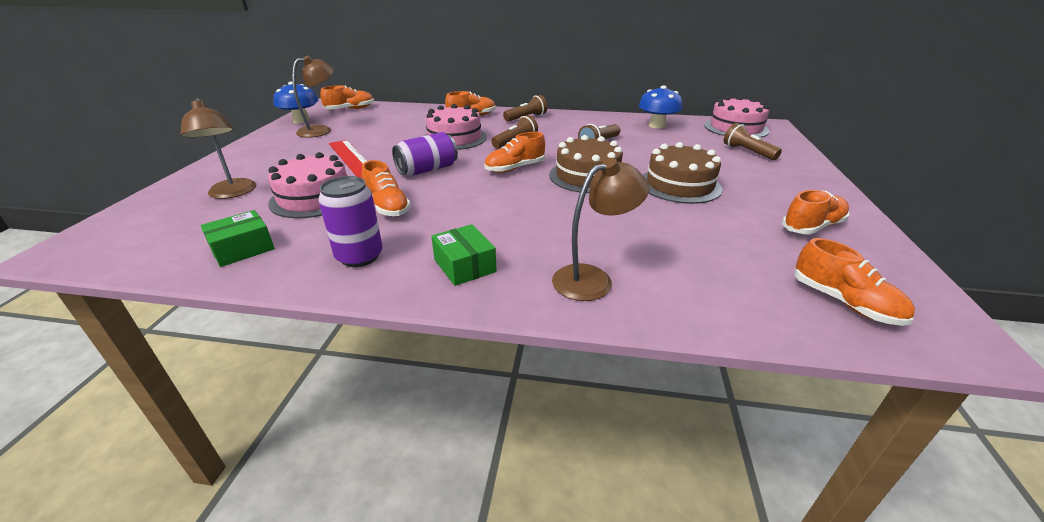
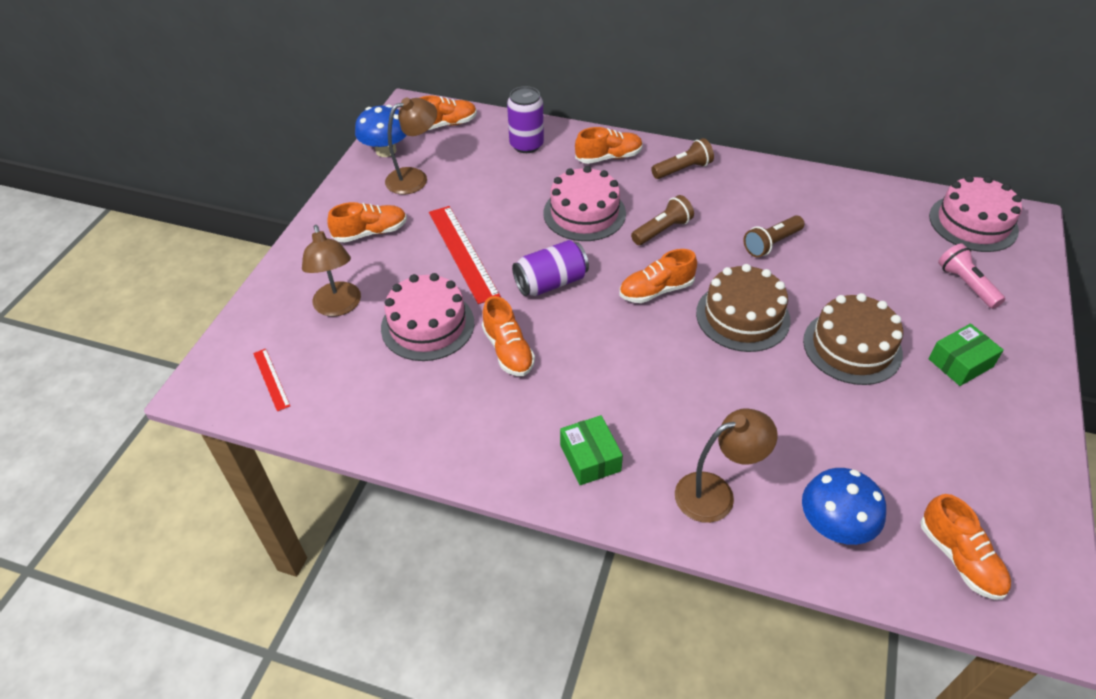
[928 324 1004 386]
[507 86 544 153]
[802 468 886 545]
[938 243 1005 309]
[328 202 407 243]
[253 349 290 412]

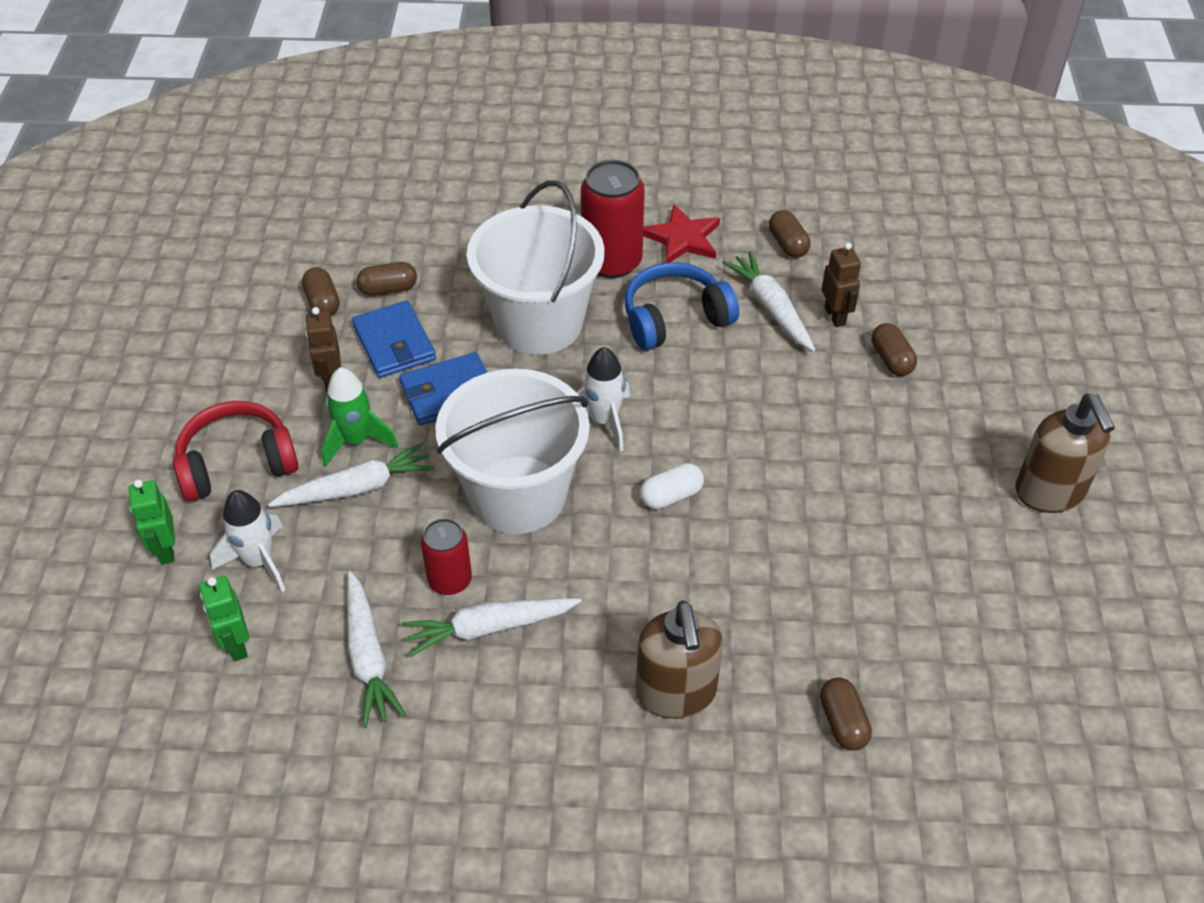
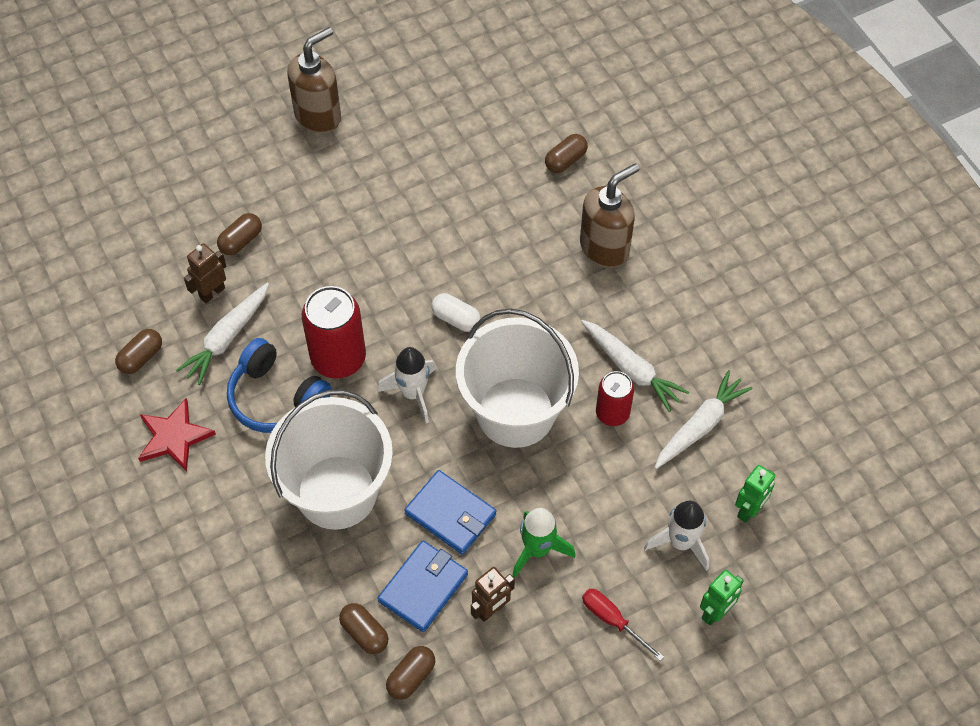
[582 589 664 661]
[268 442 435 507] (first image)
[302 286 366 379]

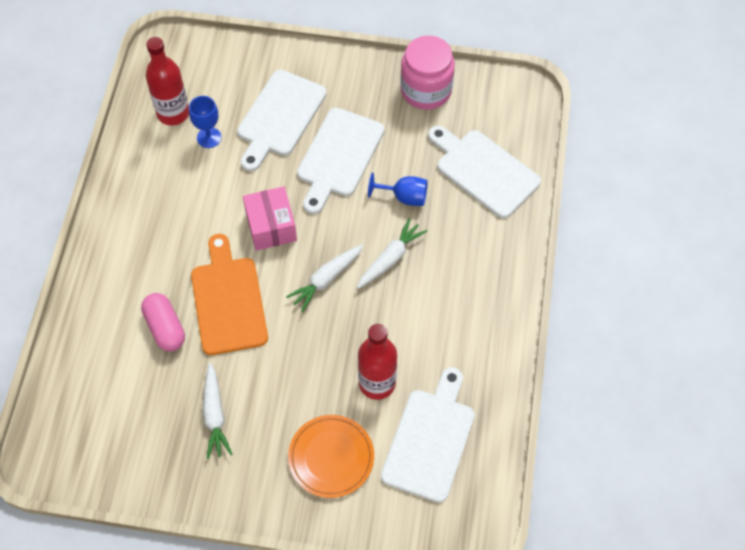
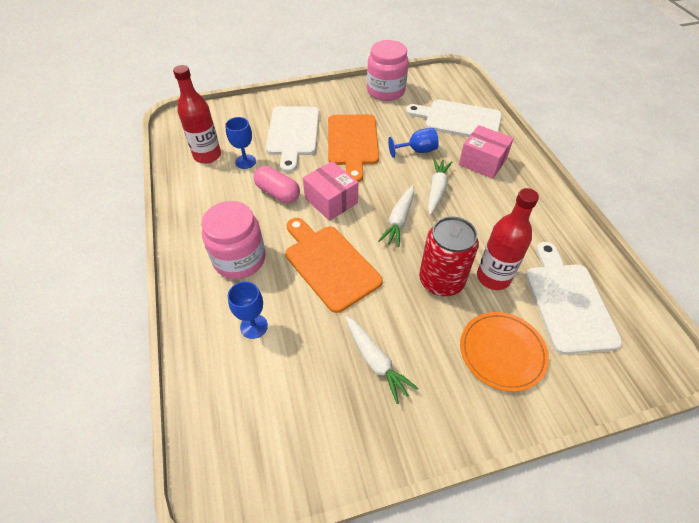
[254 166 300 203]
[328 114 379 182]
[201 201 265 279]
[228 281 268 339]
[419 216 479 296]
[459 125 514 179]

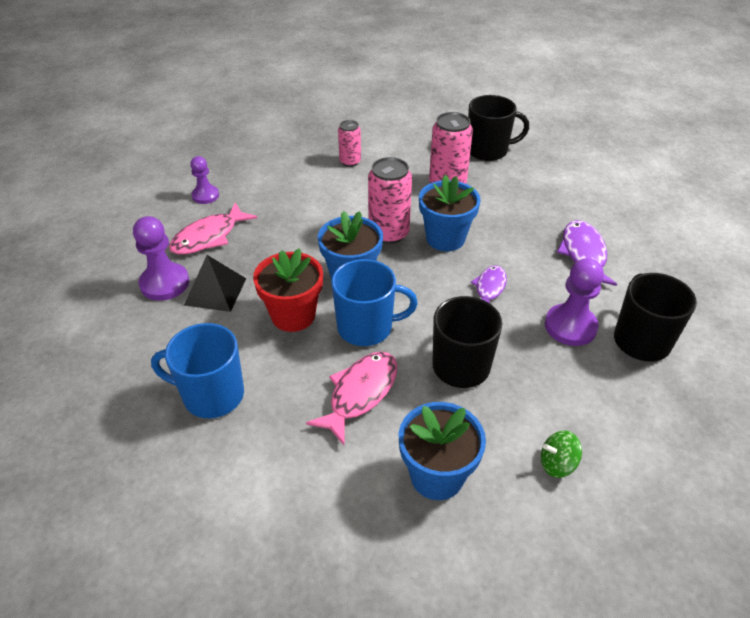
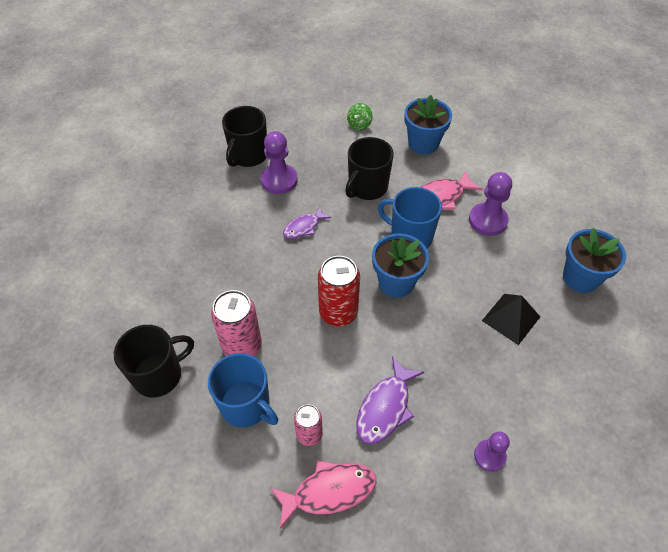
[469 172 512 236]
[208 353 278 428]
[270 460 376 528]
[253 248 323 332] (first image)
[318 256 360 326]
[563 228 626 293]
[114 325 194 397]
[347 103 373 130]
[357 356 424 444]

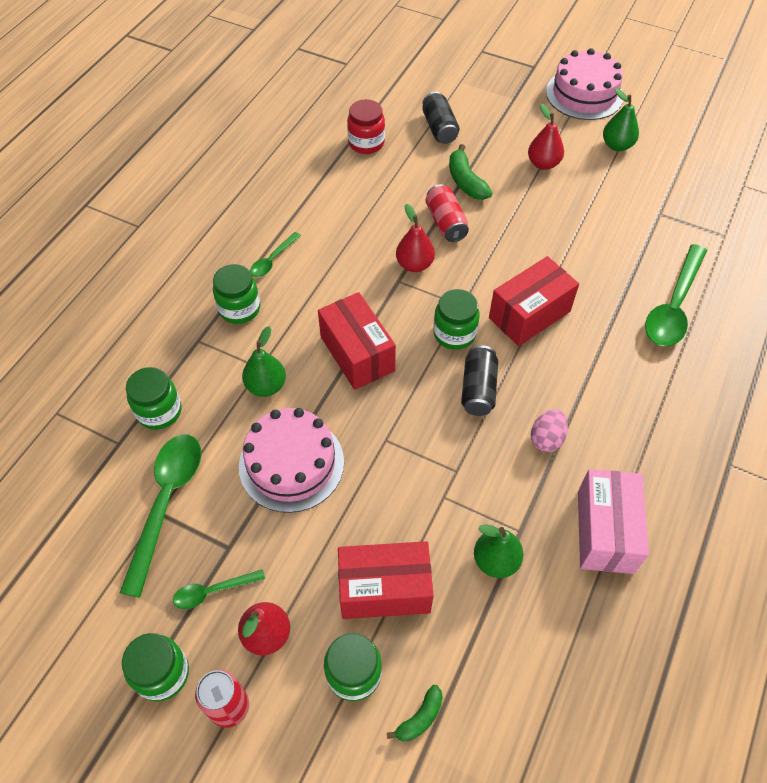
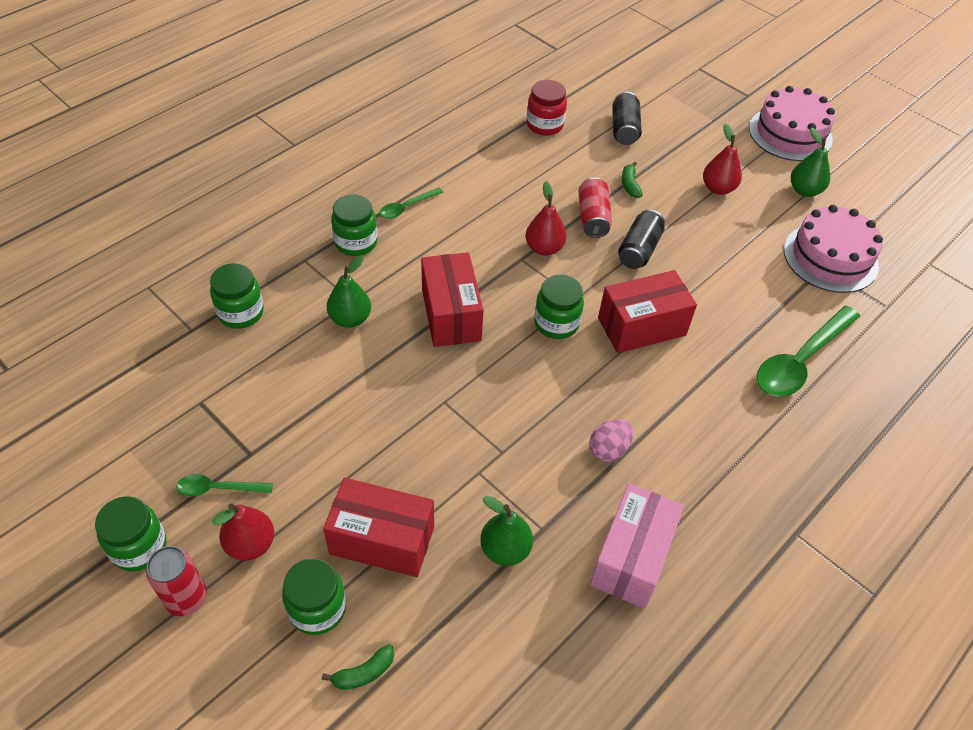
[120 434 201 597] (first image)
[784 205 883 293]
[622 162 643 198]
[618 209 665 269]

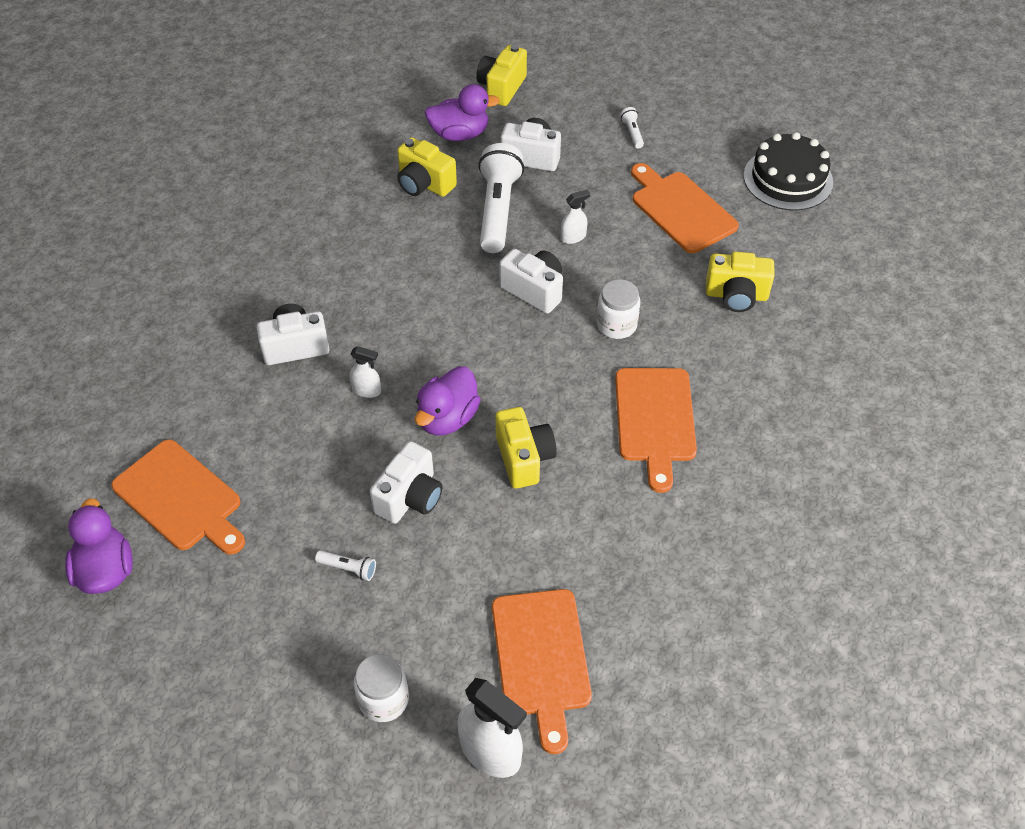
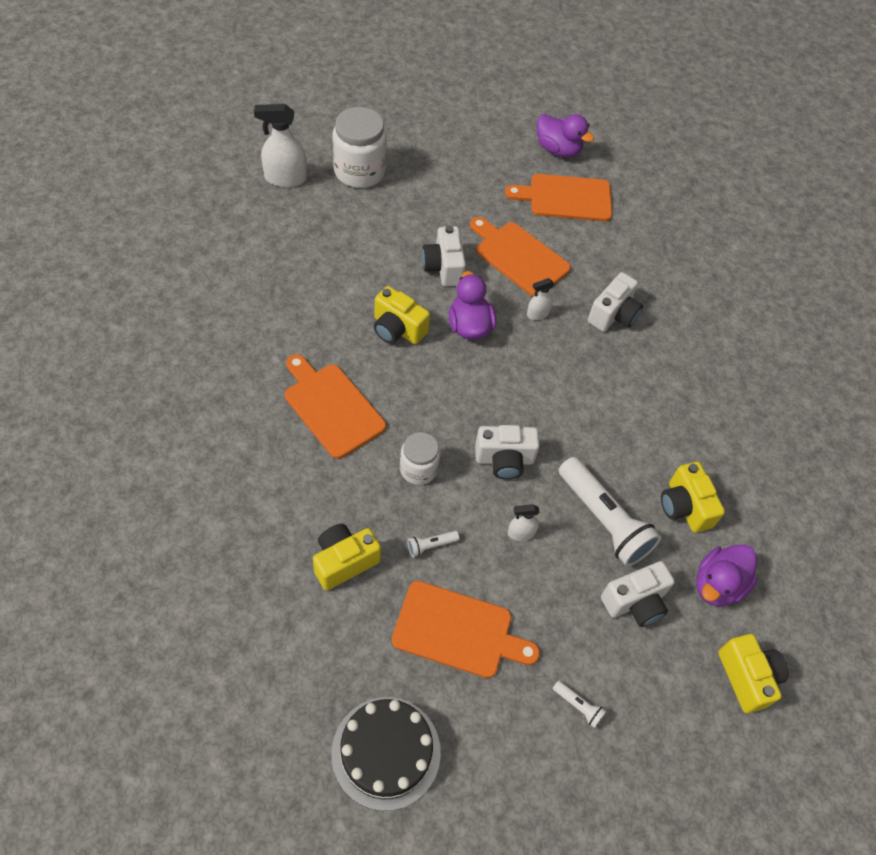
[408 531 459 557]
[332 107 387 188]
[661 462 725 533]
[470 217 571 297]
[508 504 540 541]

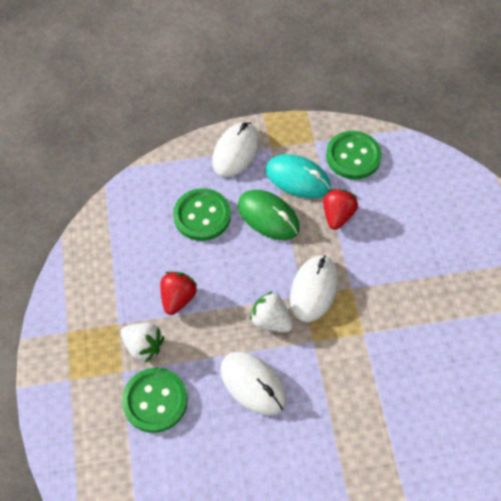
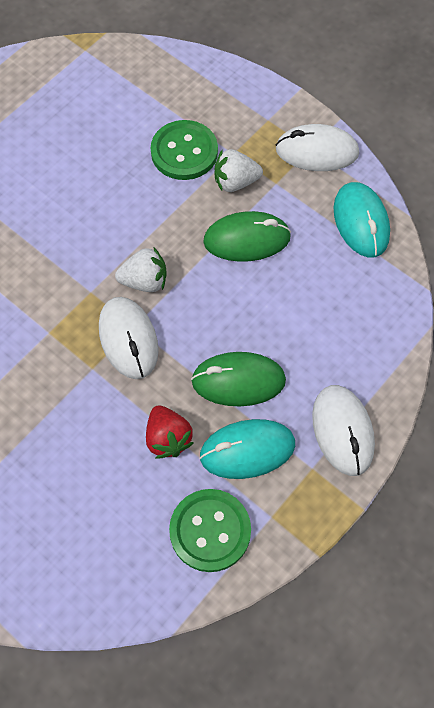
[203 211 291 262]
[173 188 231 241] (first image)
[276 124 359 171]
[334 182 390 258]

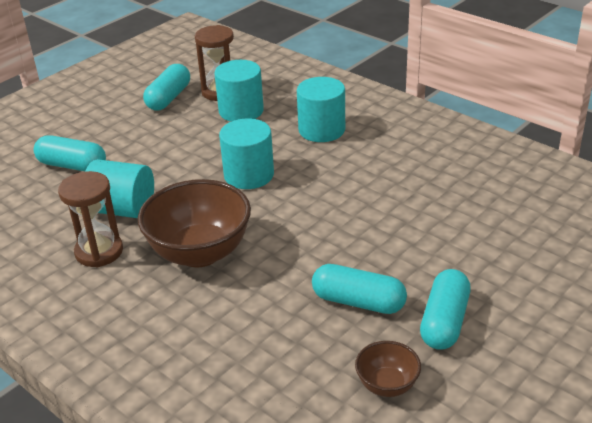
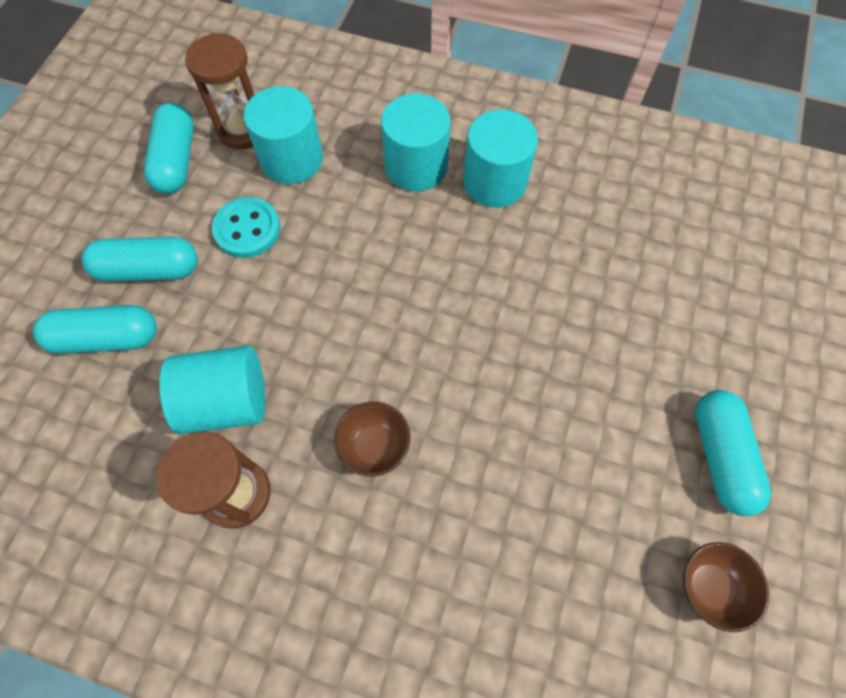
[334 402 410 477]
[463 109 538 208]
[82 237 198 282]
[212 197 280 258]

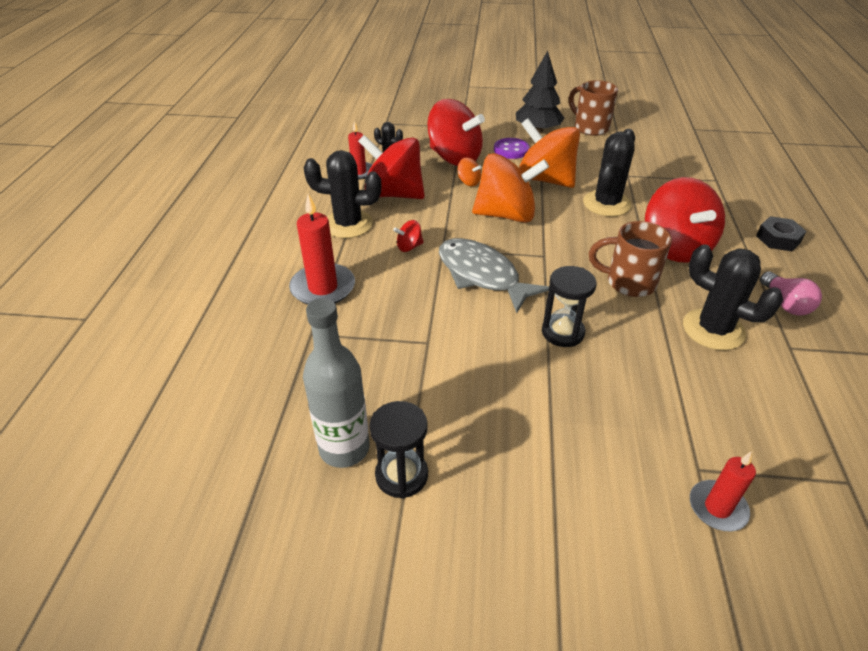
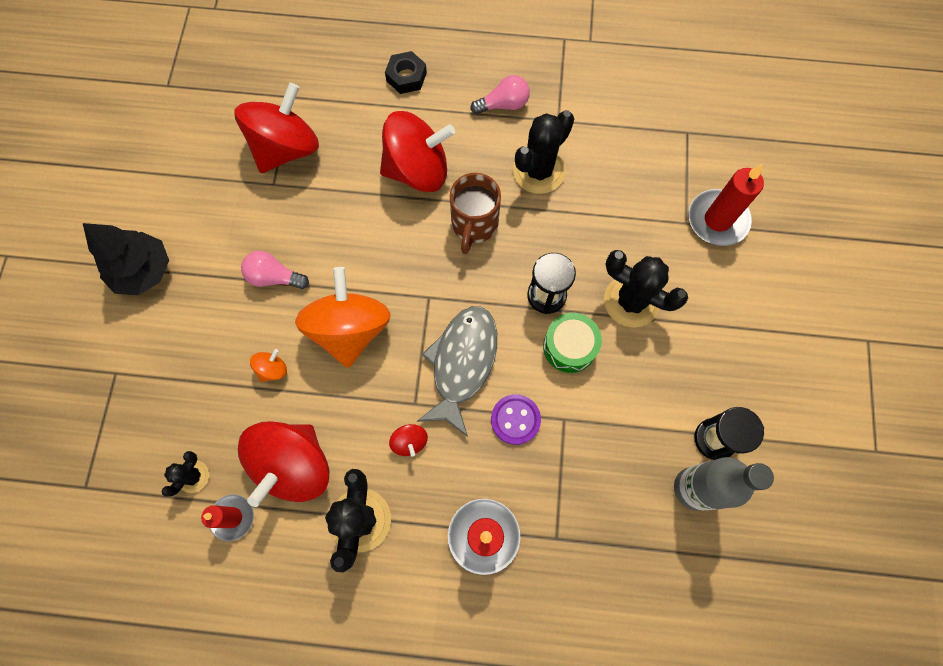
[234 82 319 173]
[417 306 497 437]
[491 394 541 445]
[241 251 309 289]
[569 80 618 136] (first image)
[604 250 688 328]
[689 164 764 246]
[543 313 602 373]

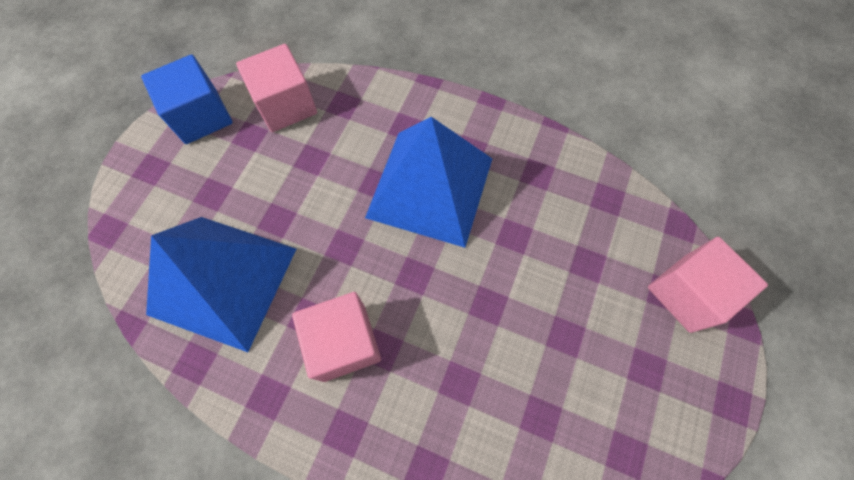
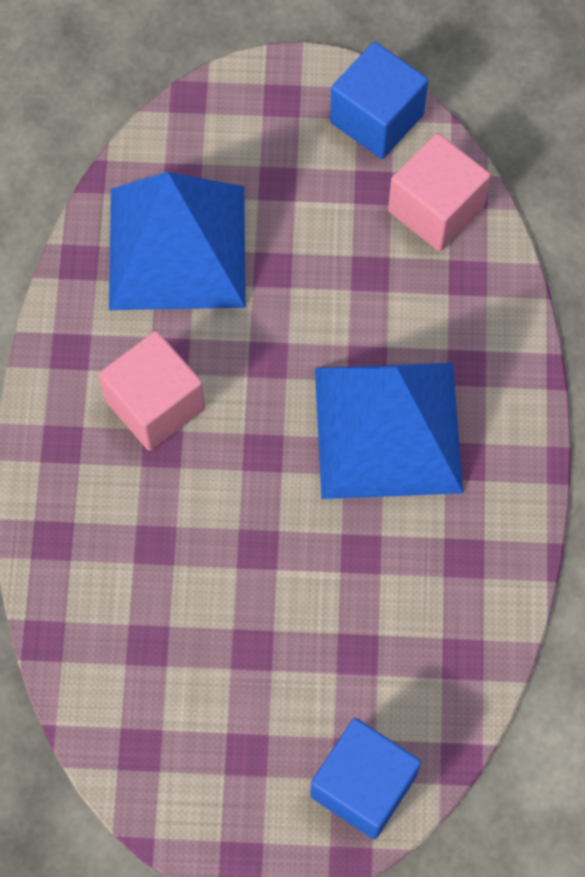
[310 718 421 839]

